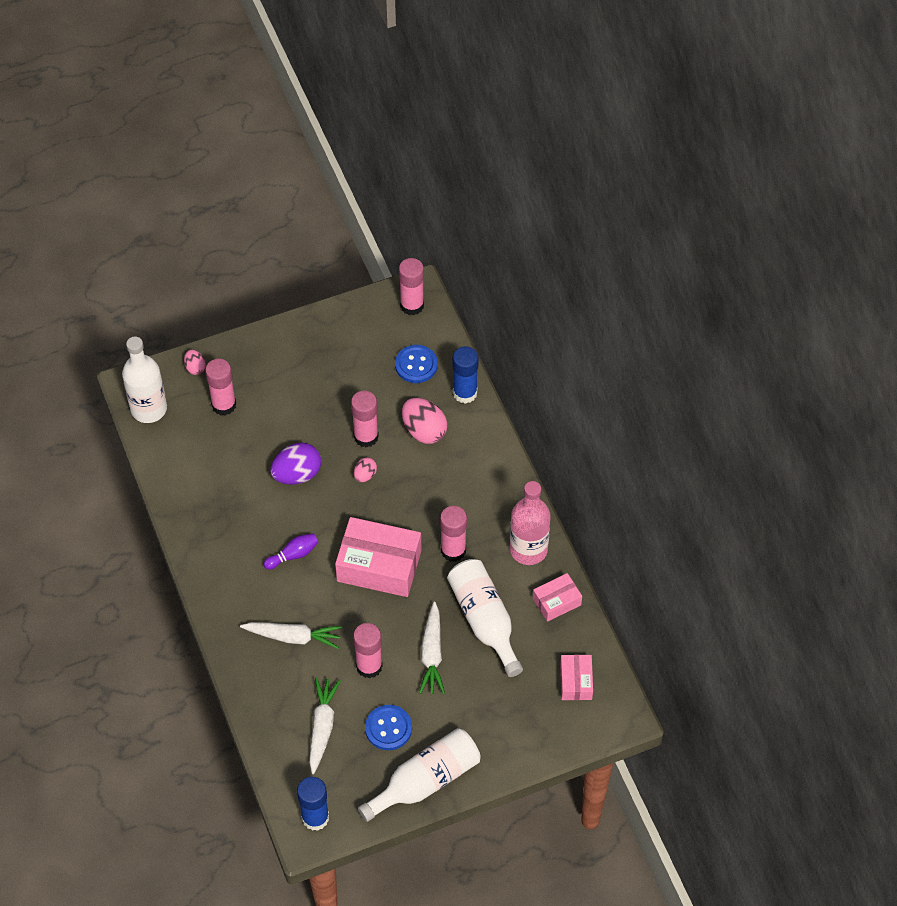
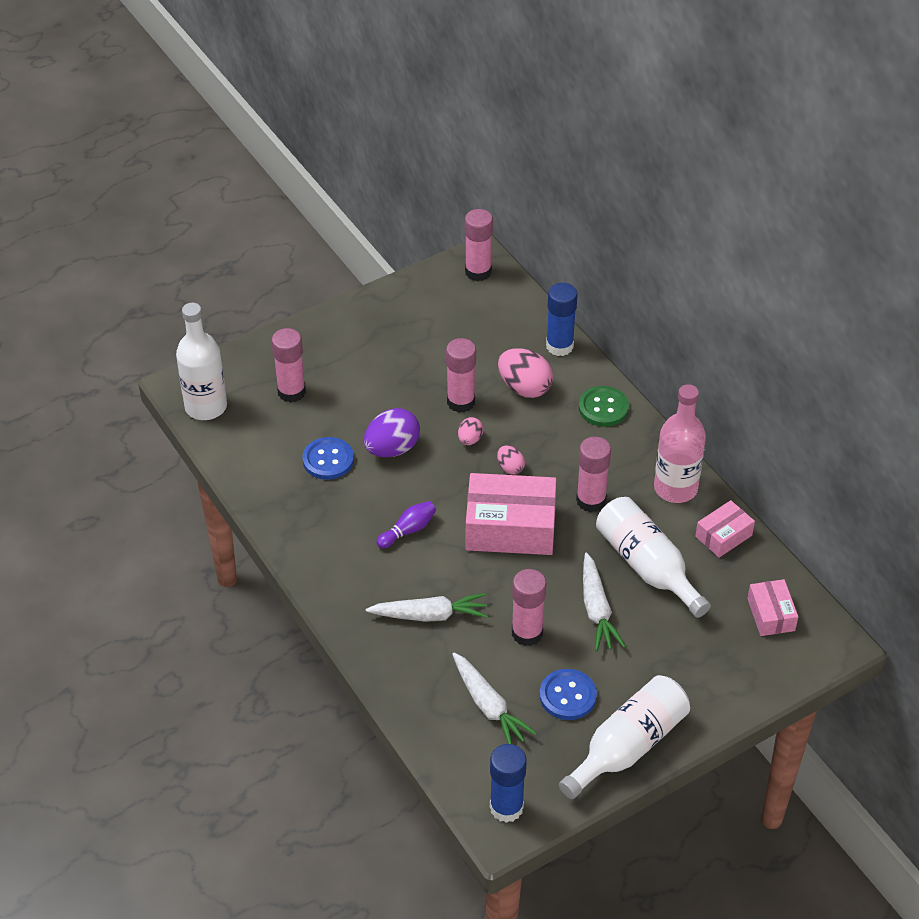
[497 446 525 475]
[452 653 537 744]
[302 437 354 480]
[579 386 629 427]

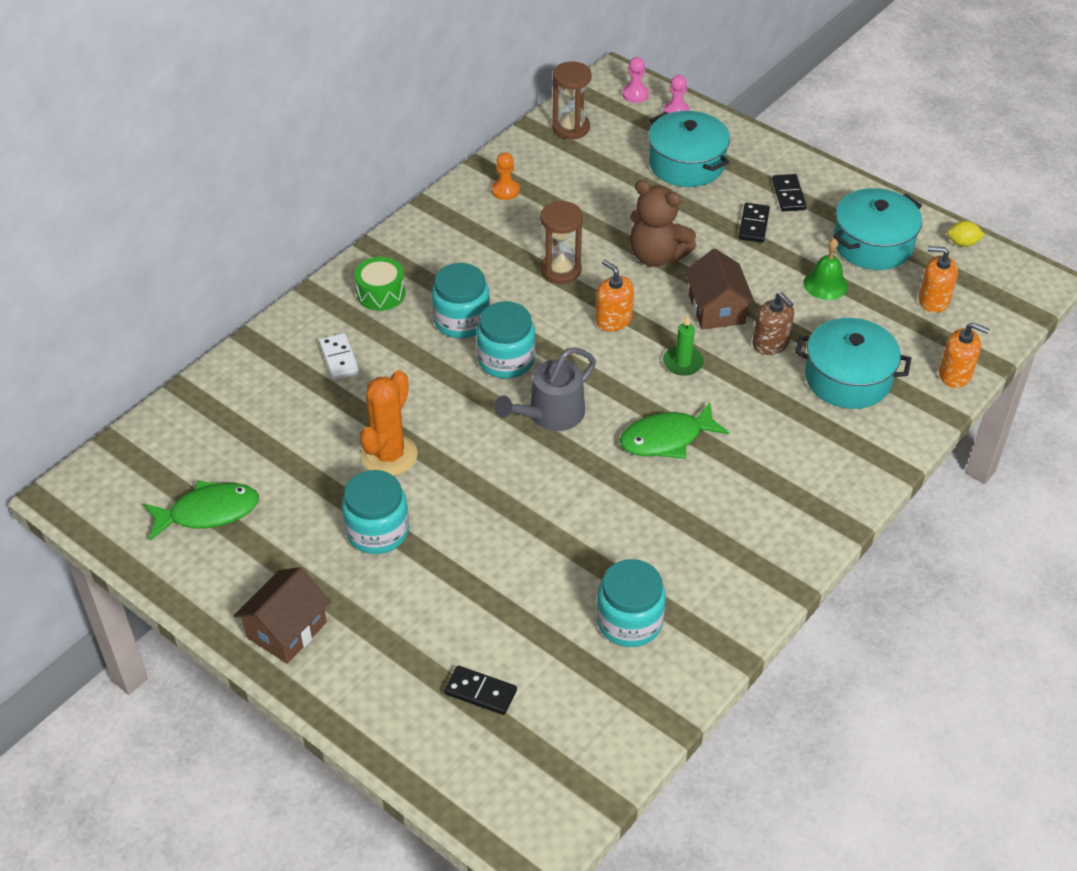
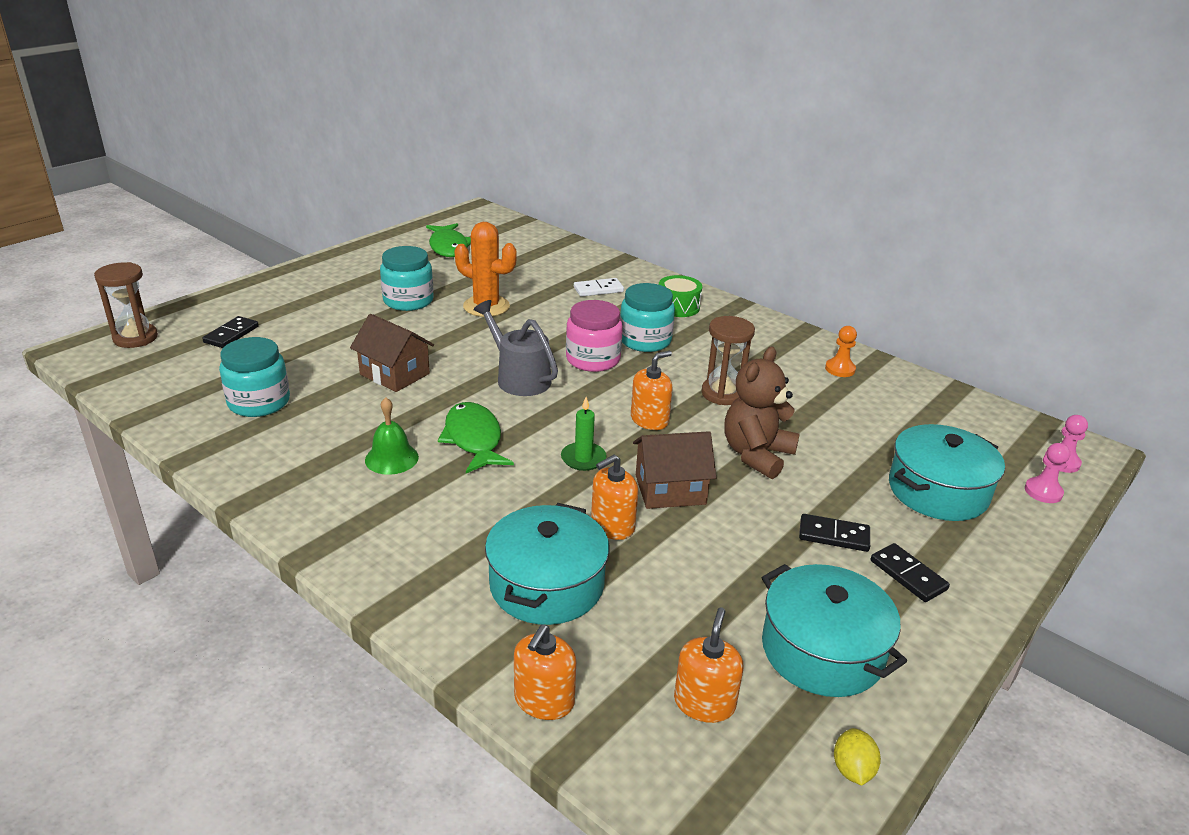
[350 314 434 392]
[566 300 623 372]
[94 262 158 348]
[591 455 638 540]
[871 543 950 602]
[365 397 419 475]

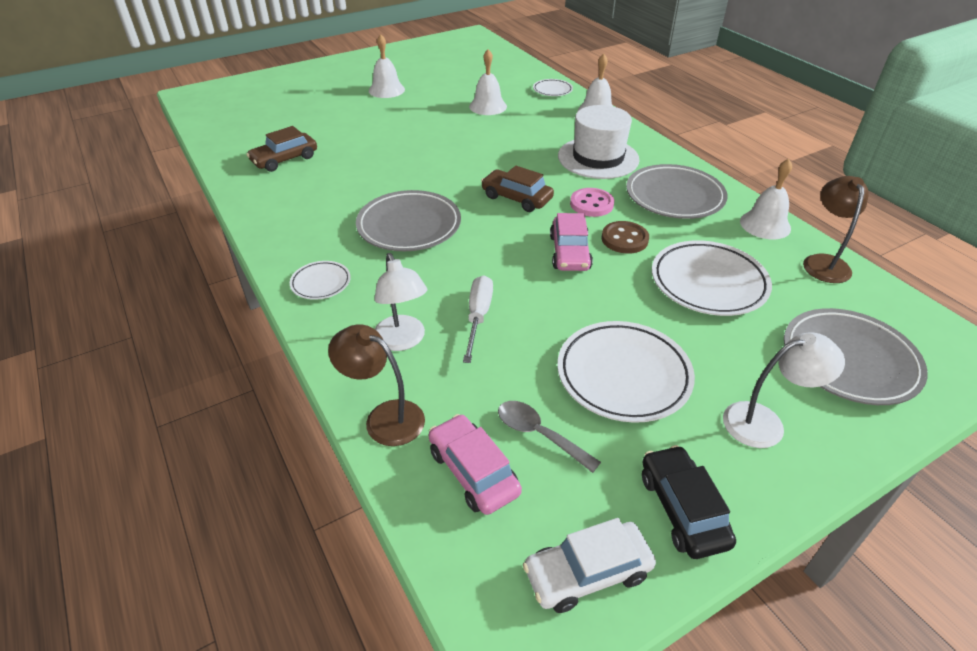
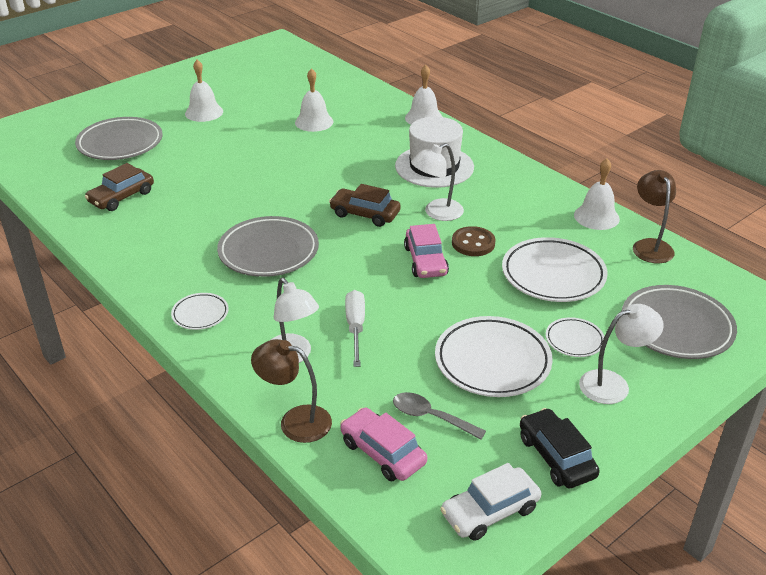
[546 317 605 357]
[411 143 464 221]
[75 117 163 160]

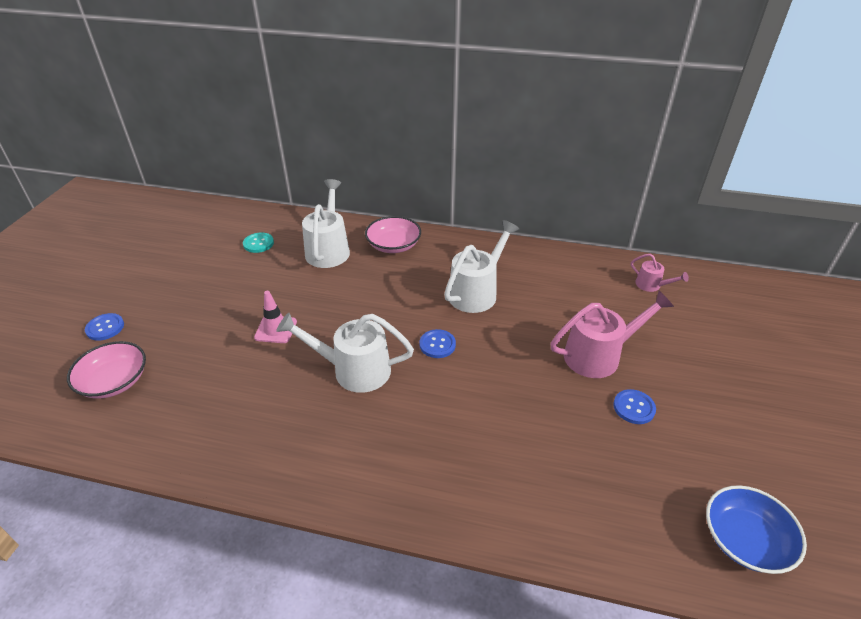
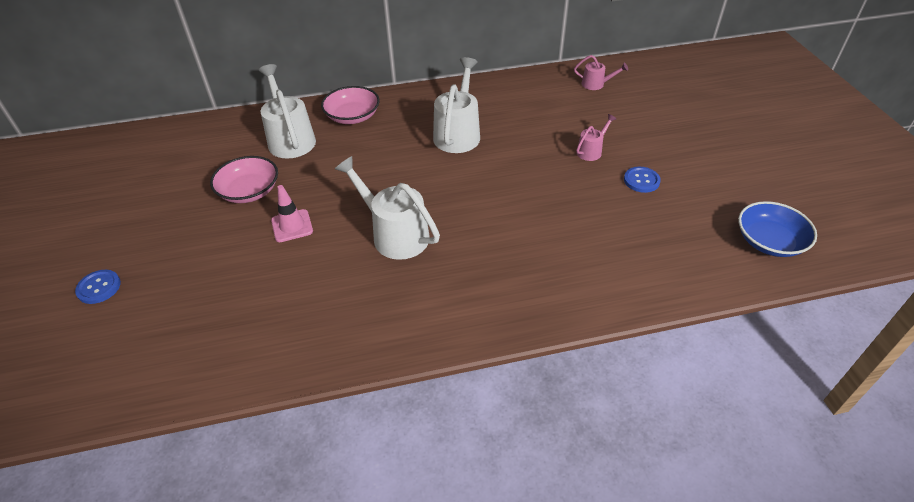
[210 156 278 203]
[243 232 274 253] (first image)
[335 156 440 260]
[419 329 456 358] (first image)
[576 114 616 161]

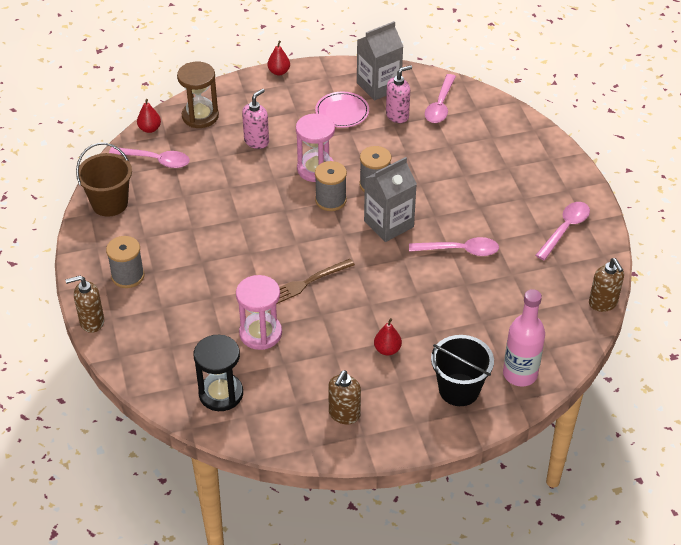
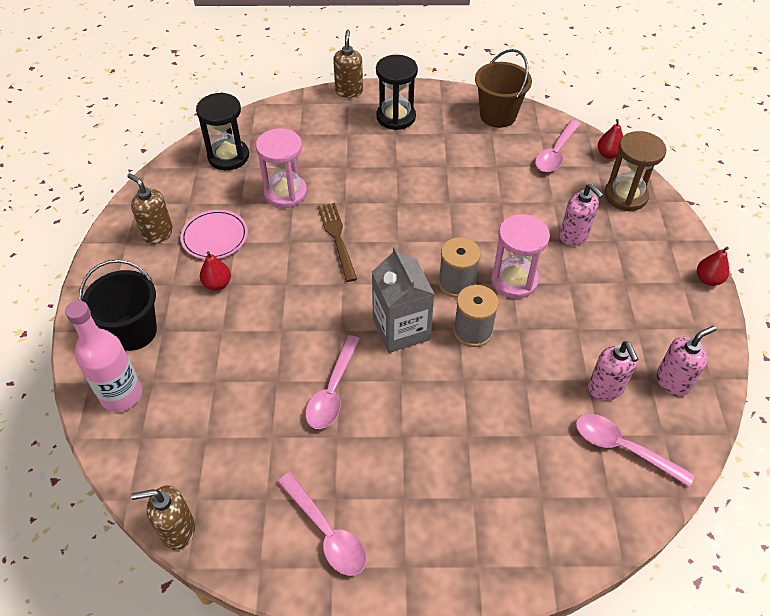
[376 55 418 130]
[180 210 248 259]
[656 326 717 397]

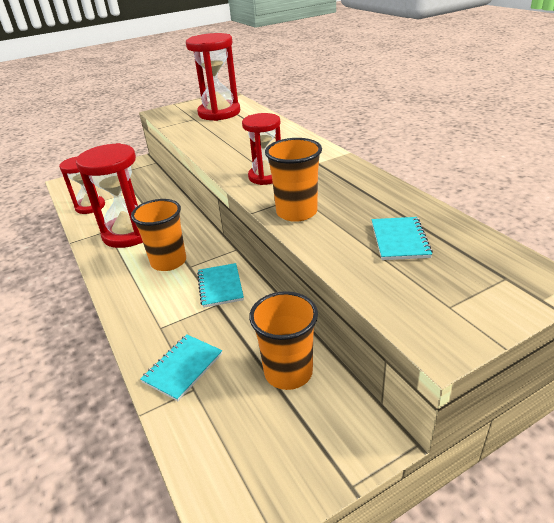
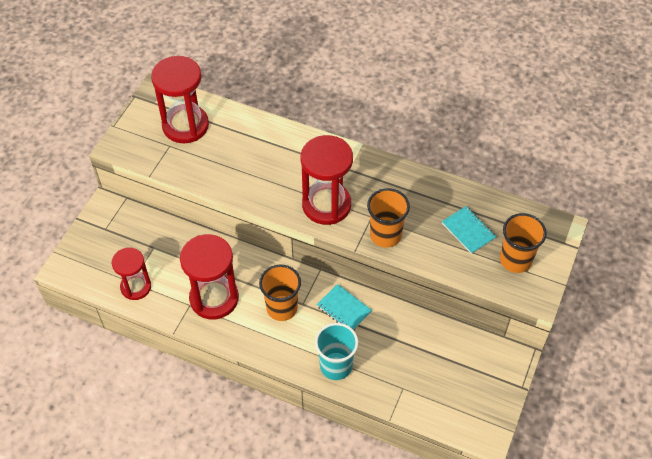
[140 334 222 401] (first image)
[301 135 353 225]
[500 213 547 273]
[315 323 358 380]

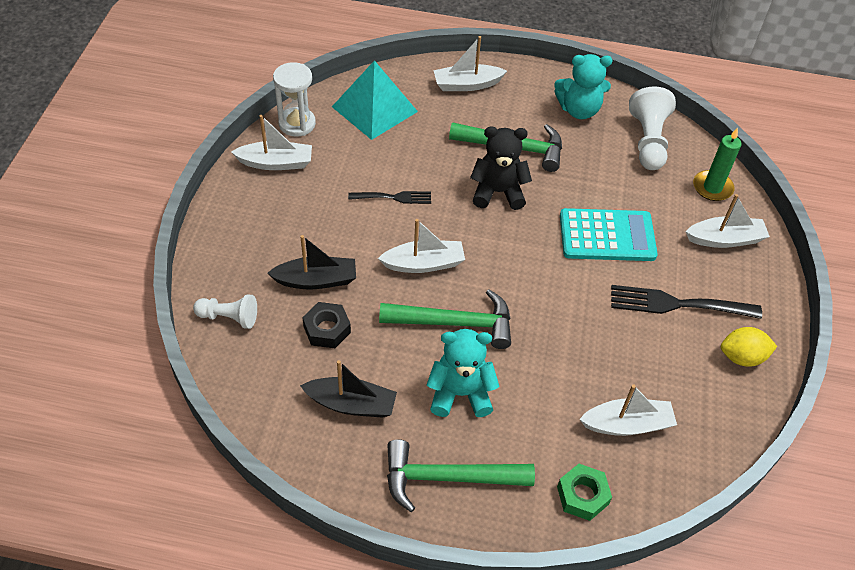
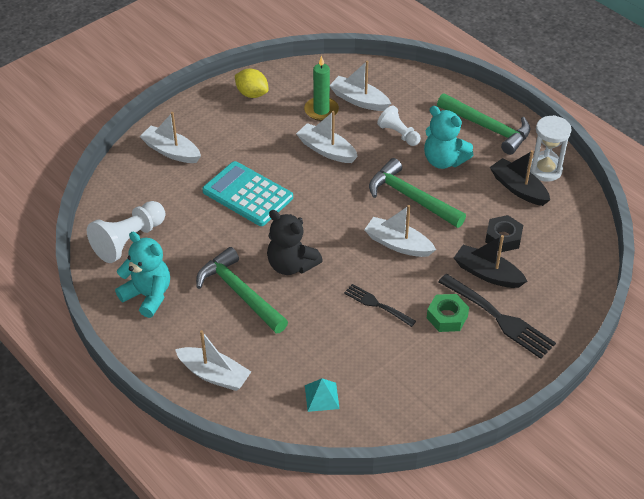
[377 105 421 146]
[296 111 358 163]
[530 115 572 182]
[305 378 340 412]
[427 294 469 332]
[438 274 556 359]
[304 56 339 121]

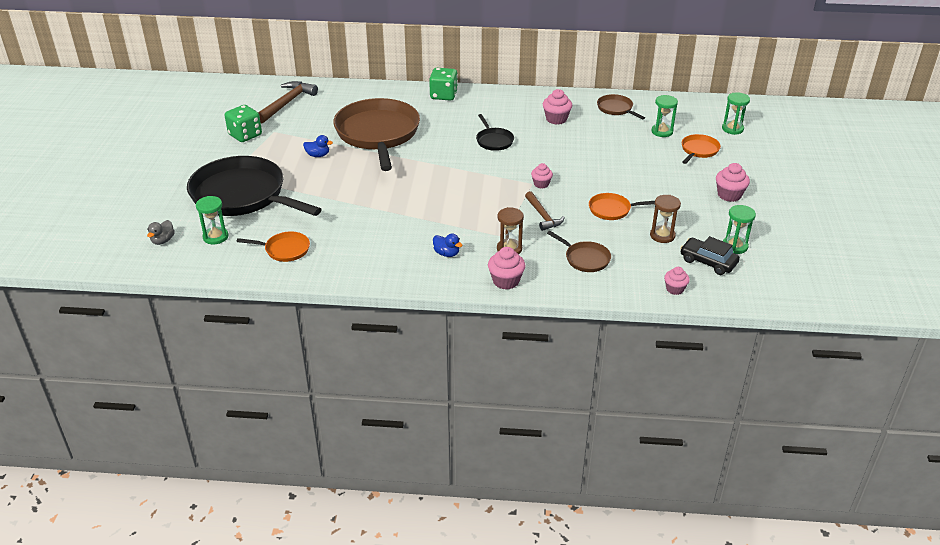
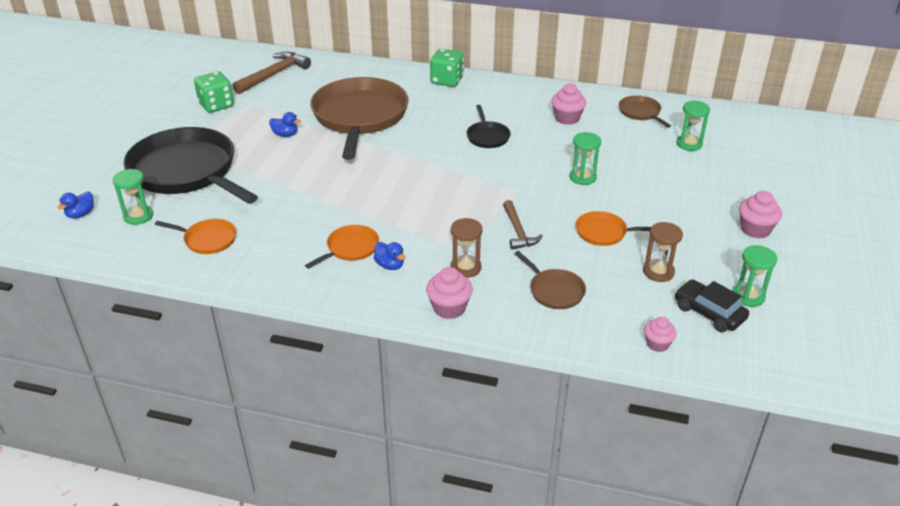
[58 192 94 219]
[531 163 553 188] (first image)
[305 225 379 269]
[569 132 601 185]

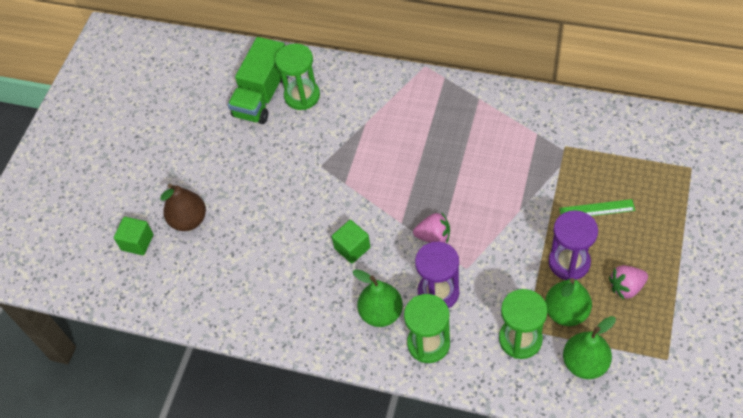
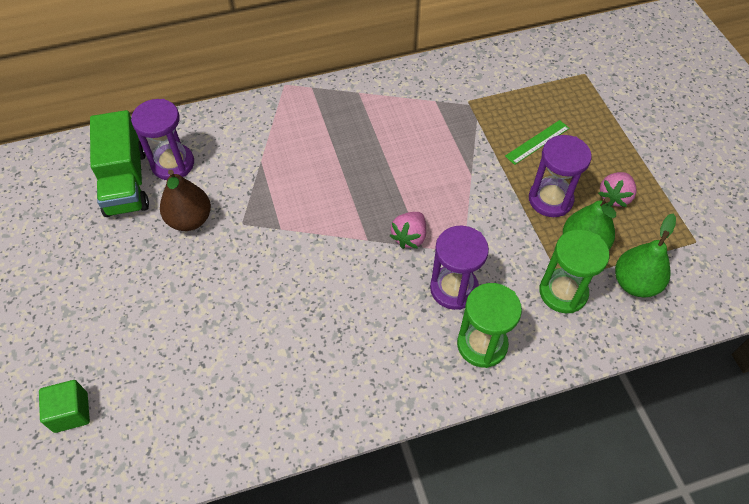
[160 170 211 231]
[131 99 194 180]
[332 220 370 264] (first image)
[353 269 403 327] (first image)
[390 212 426 249]

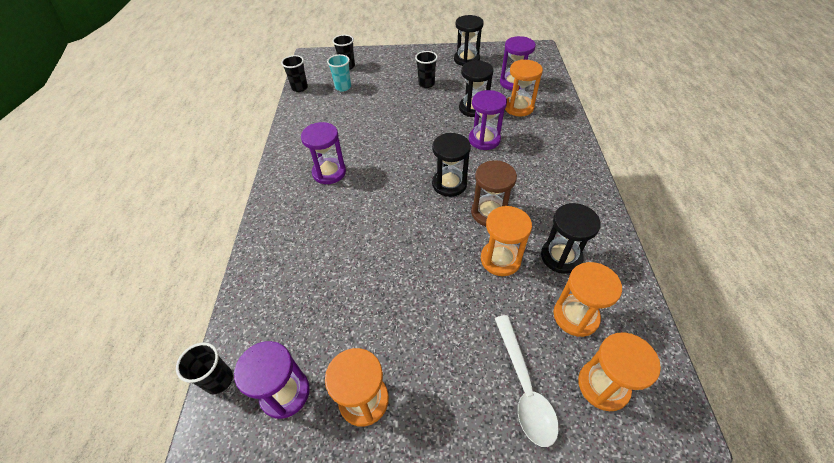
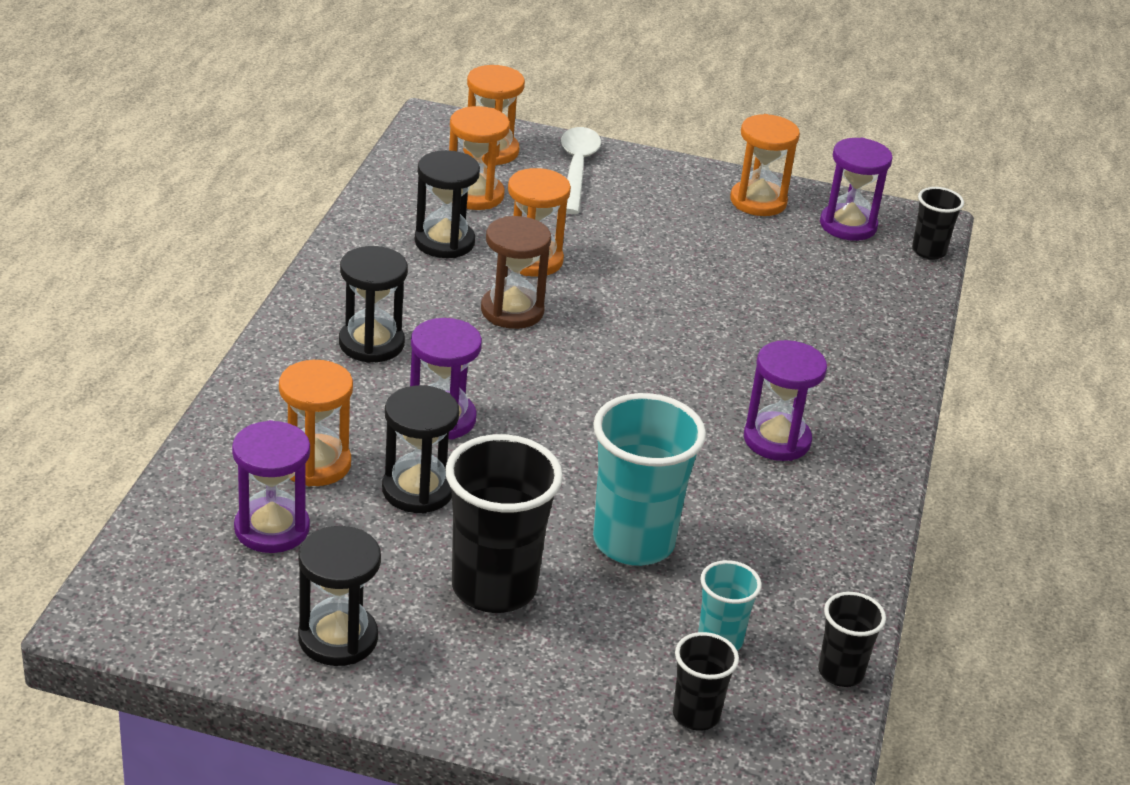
[445 434 563 613]
[339 246 408 363]
[593 393 706 566]

